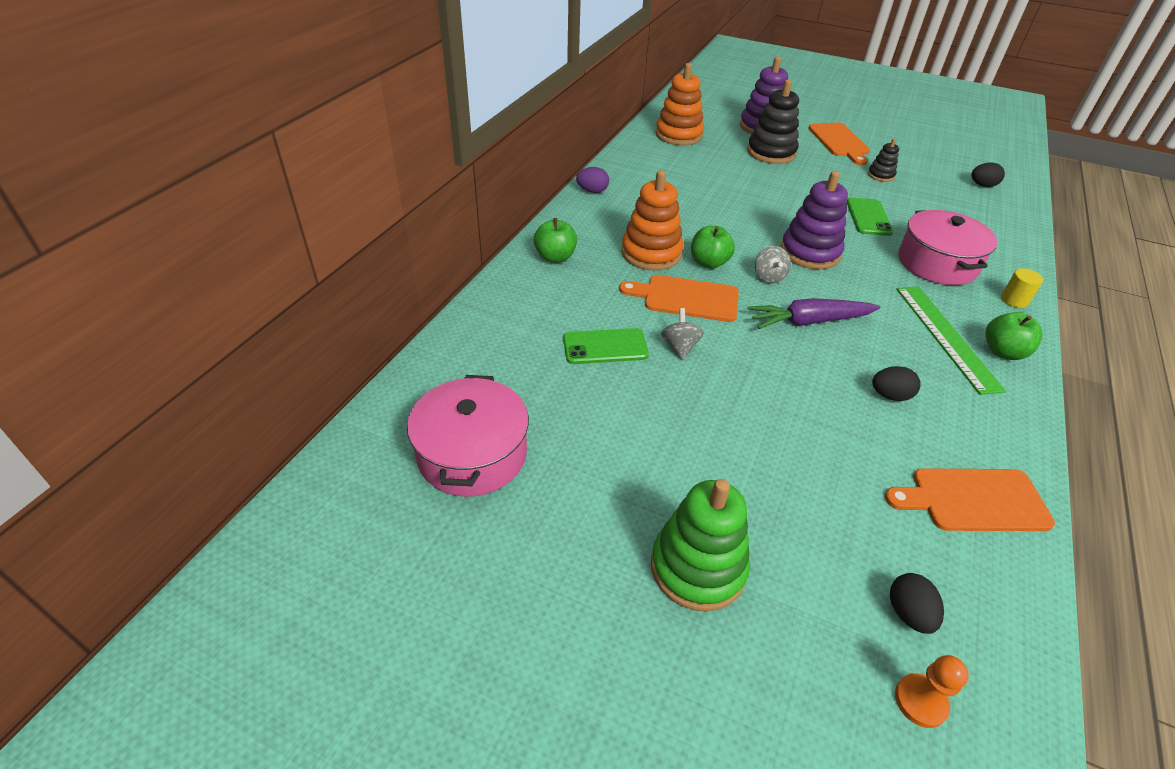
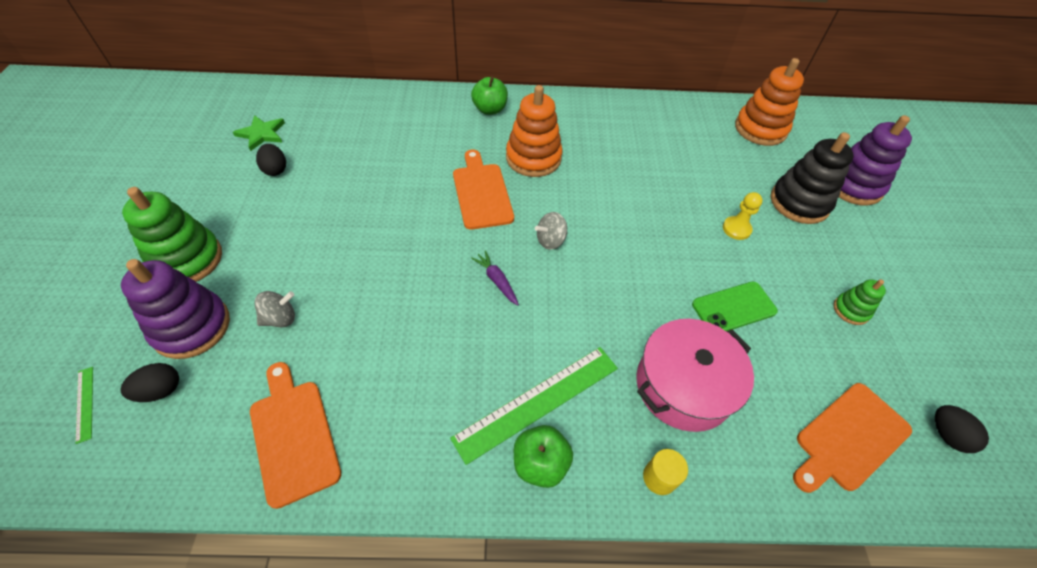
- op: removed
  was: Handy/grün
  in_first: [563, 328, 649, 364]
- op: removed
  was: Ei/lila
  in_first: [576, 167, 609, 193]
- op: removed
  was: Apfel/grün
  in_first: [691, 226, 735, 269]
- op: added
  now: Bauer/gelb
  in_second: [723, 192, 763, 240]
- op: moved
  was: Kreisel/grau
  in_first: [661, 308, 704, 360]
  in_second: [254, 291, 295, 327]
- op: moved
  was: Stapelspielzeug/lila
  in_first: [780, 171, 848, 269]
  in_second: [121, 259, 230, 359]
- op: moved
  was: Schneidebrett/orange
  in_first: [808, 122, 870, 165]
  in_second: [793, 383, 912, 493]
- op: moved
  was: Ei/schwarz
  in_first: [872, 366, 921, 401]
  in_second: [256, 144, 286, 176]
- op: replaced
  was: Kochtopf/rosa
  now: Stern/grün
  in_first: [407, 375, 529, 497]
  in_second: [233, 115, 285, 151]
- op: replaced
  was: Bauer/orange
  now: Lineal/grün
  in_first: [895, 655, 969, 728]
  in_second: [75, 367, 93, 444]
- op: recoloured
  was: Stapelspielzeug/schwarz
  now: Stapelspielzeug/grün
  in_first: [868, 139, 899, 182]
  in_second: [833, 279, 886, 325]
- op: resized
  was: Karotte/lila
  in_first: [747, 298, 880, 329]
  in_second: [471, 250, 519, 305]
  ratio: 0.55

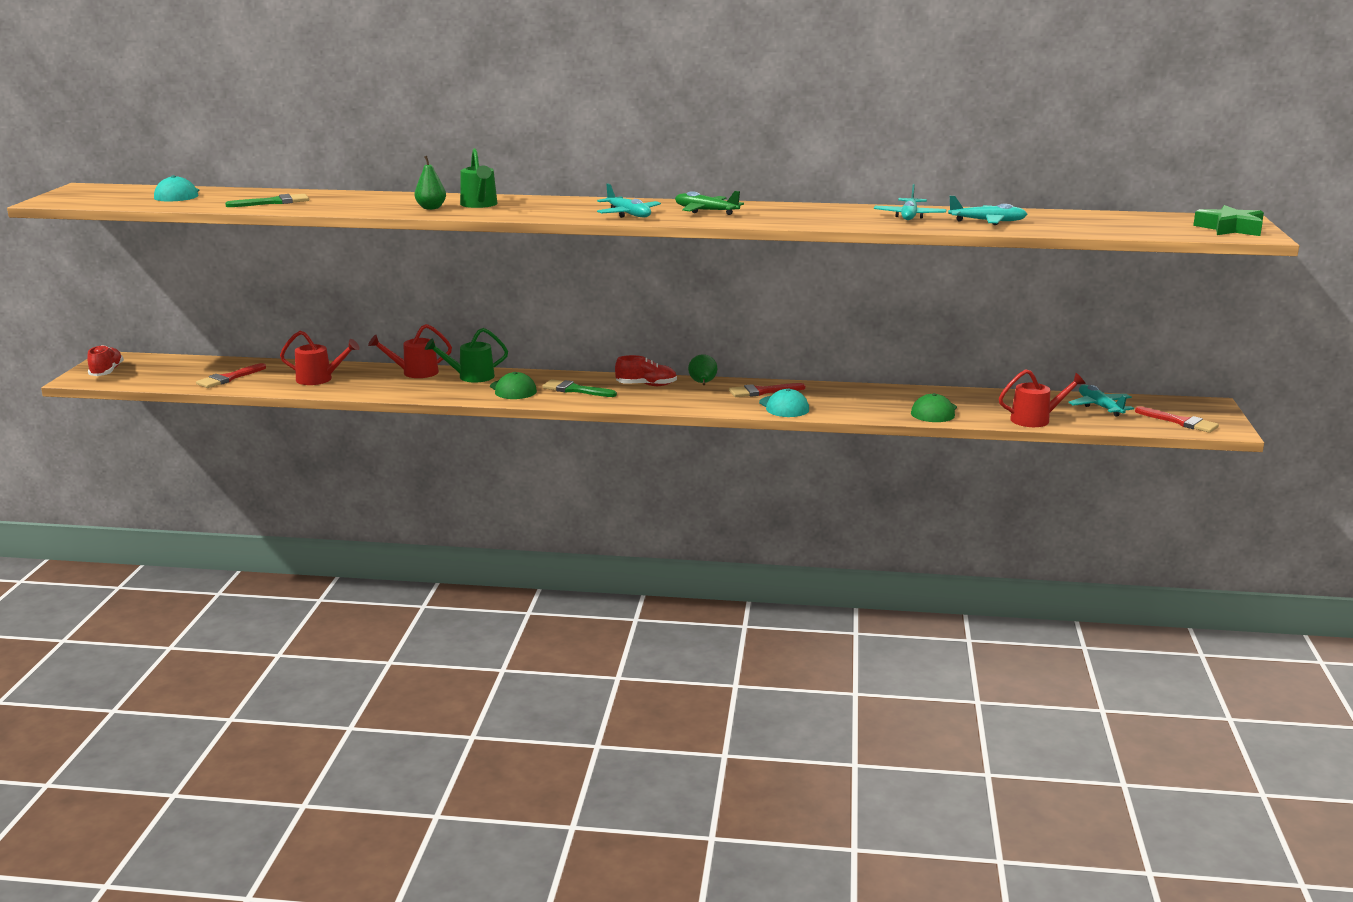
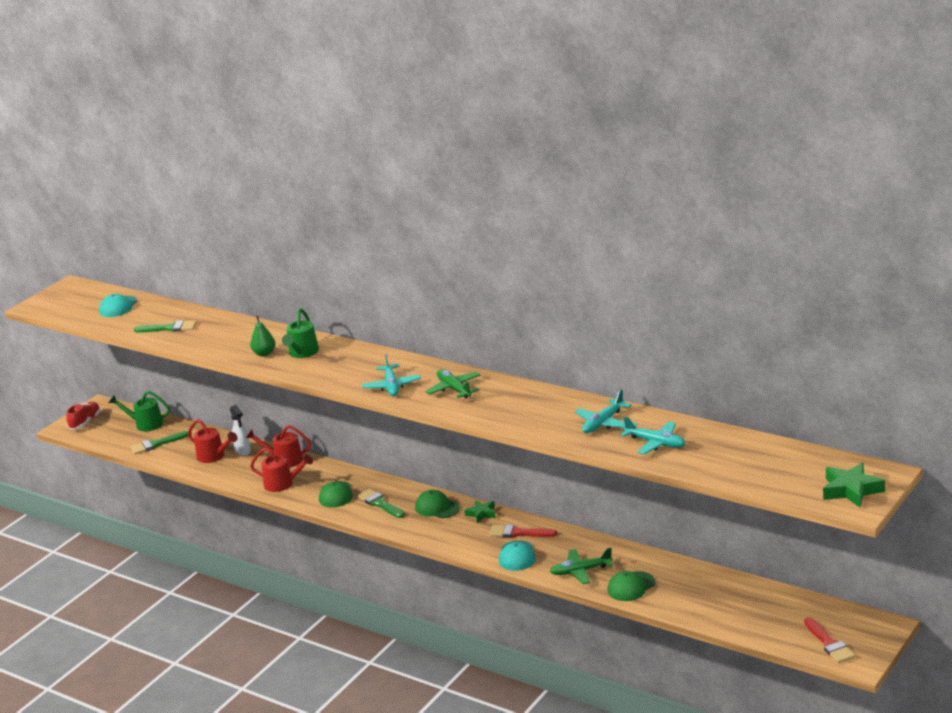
- op: removed
  was: Flugzeug/türkis
  in_first: [1068, 385, 1134, 417]
- op: added
  now: Sprühflasche/weiß
  in_second: [230, 405, 251, 456]
- op: added
  now: Flugzeug/grün
  in_second: [550, 548, 613, 584]
- op: moved
  was: Gießkanne/grün
  in_first: [425, 328, 508, 382]
  in_second: [109, 391, 170, 431]
- op: moved
  was: Gießkanne/rot
  in_first: [999, 369, 1086, 427]
  in_second: [250, 448, 313, 492]
- op: replaced
  was: Schuh/rot
  now: Kappe/grün
  in_first: [615, 355, 677, 386]
  in_second: [415, 490, 460, 518]
- op: replaced
  was: Birne/grün
  now: Stern/grün
  in_first: [688, 354, 717, 385]
  in_second: [464, 500, 496, 523]
- op: recoloured
  was: Pinsel/rot
  now: Pinsel/grün
  in_first: [196, 363, 266, 388]
  in_second: [130, 431, 188, 454]

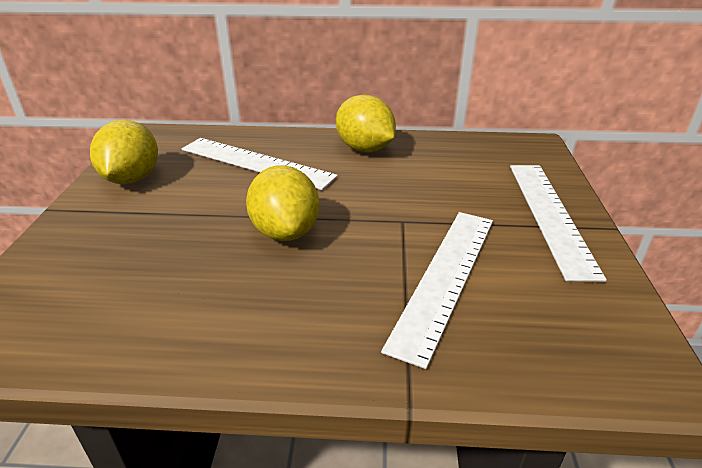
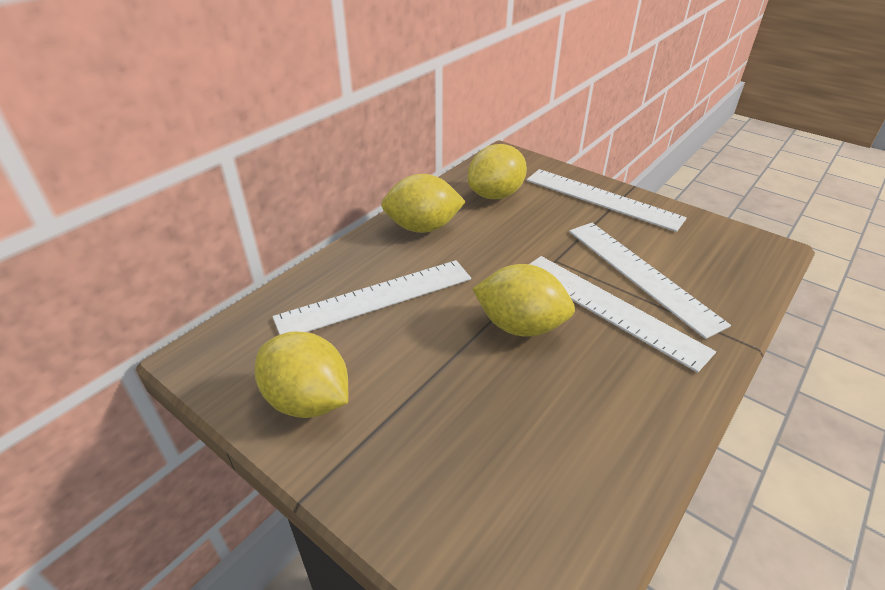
- op: added
  now: Zitrone/gelb
  in_second: [468, 144, 527, 199]
- op: added
  now: Lineal/weiß
  in_second: [530, 256, 716, 373]

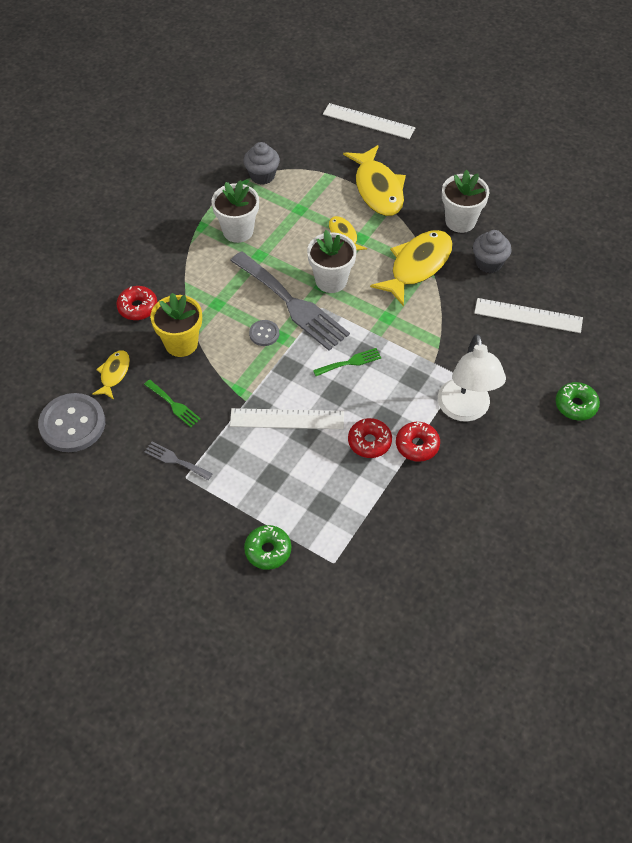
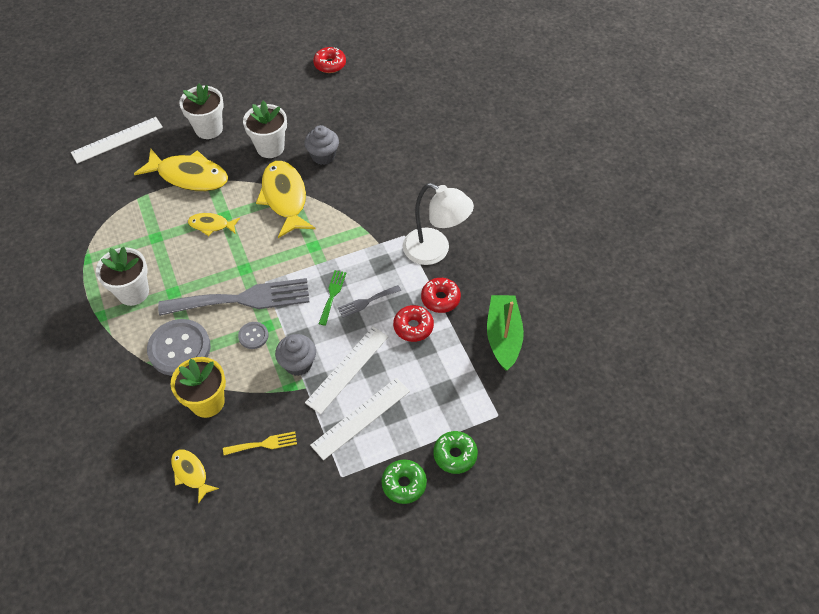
- op: added
  now: Boot/grün
  in_second: [487, 295, 524, 371]
- op: moved
  was: Knopf/grau
  in_first: [38, 393, 105, 452]
  in_second: [147, 319, 211, 376]
- op: moved
  was: Donut/rot
  in_first: [116, 286, 157, 320]
  in_second: [313, 47, 346, 73]
- op: moved
  was: Gabel/grau
  in_first: [144, 442, 212, 480]
  in_second: [338, 285, 401, 318]
- op: moved
  was: Muffin/grau
  in_first: [243, 142, 280, 185]
  in_second: [275, 334, 316, 376]
- op: moved
  was: Blumentopf/weiß
  in_first: [307, 230, 357, 293]
  in_second: [179, 84, 224, 139]
- op: moved
  was: Lineal/weiß
  in_first: [474, 298, 583, 333]
  in_second: [310, 378, 410, 460]
- op: moved
  was: Donut/grün
  in_first: [556, 382, 600, 421]
  in_second: [381, 460, 427, 504]
- op: recoloured
  was: Gabel/grün
  now: Gabel/gelb
  in_first: [144, 380, 201, 427]
  in_second: [223, 432, 297, 455]

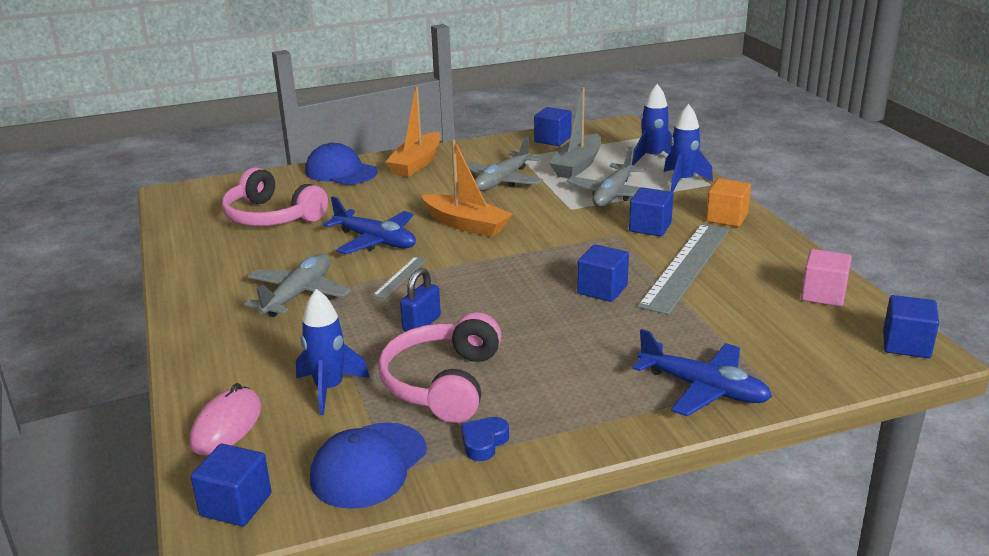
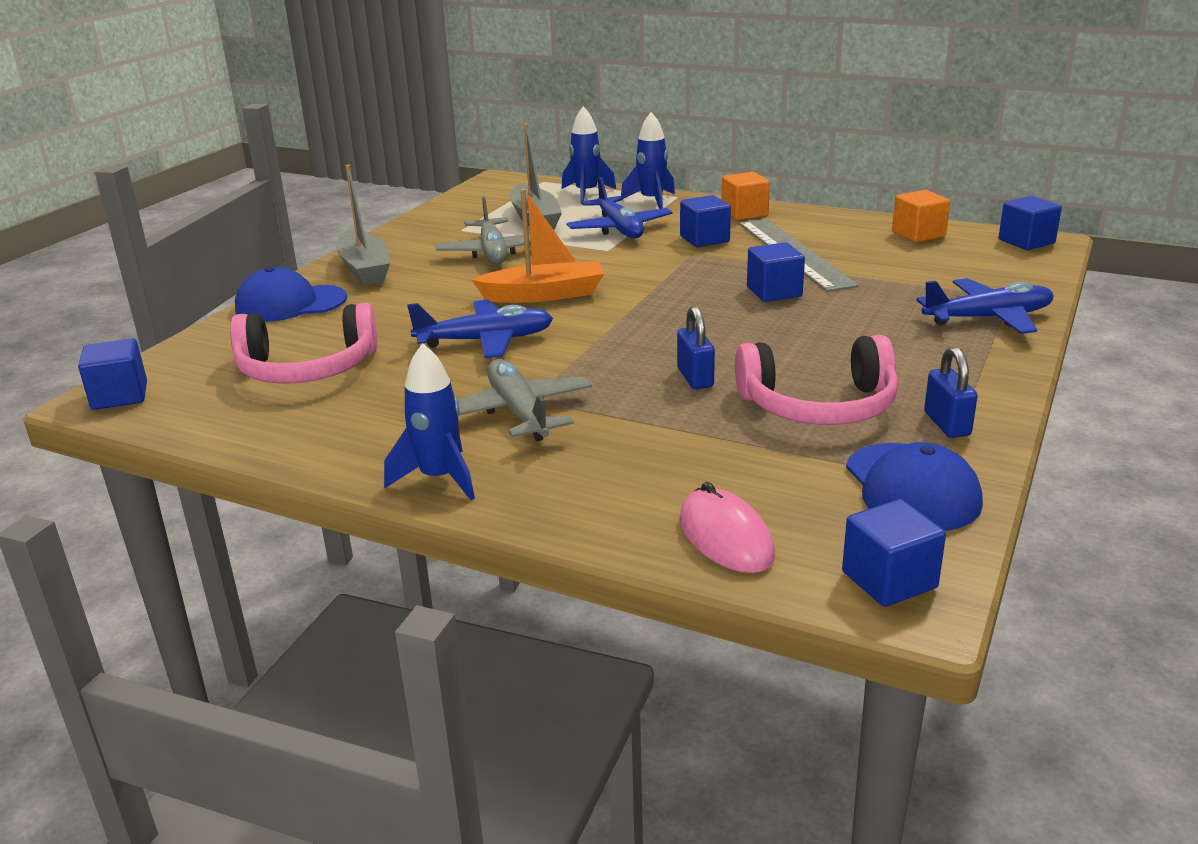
- op: removed
  was: Lineal/grau
  in_first: [372, 256, 427, 299]
- op: moved
  was: Rakete/blau
  in_first: [296, 289, 370, 415]
  in_second: [384, 343, 475, 500]
- op: moved
  was: Kubus/blau
  in_first: [534, 107, 572, 146]
  in_second: [78, 338, 147, 410]
- op: replaced
  was: Herz/blau
  now: Vorhängeschloss/blau
  in_first: [461, 417, 509, 461]
  in_second: [924, 346, 978, 438]
- op: recoloured
  was: Boot/orange
  now: Boot/grau
  in_first: [385, 86, 441, 177]
  in_second: [336, 165, 390, 285]
- op: recoloured
  was: Flugzeug/grau
  now: Flugzeug/blau
  in_first: [567, 147, 646, 207]
  in_second: [567, 177, 672, 238]
- op: recoloured
  was: Kubus/rosa
  now: Kubus/orange
  in_first: [801, 249, 852, 307]
  in_second: [892, 190, 950, 242]
- op: turned
  was: Kopfhörer/rosa
  in_first: [378, 312, 501, 423]
  in_second: [735, 335, 898, 425]
  clockwise: -60

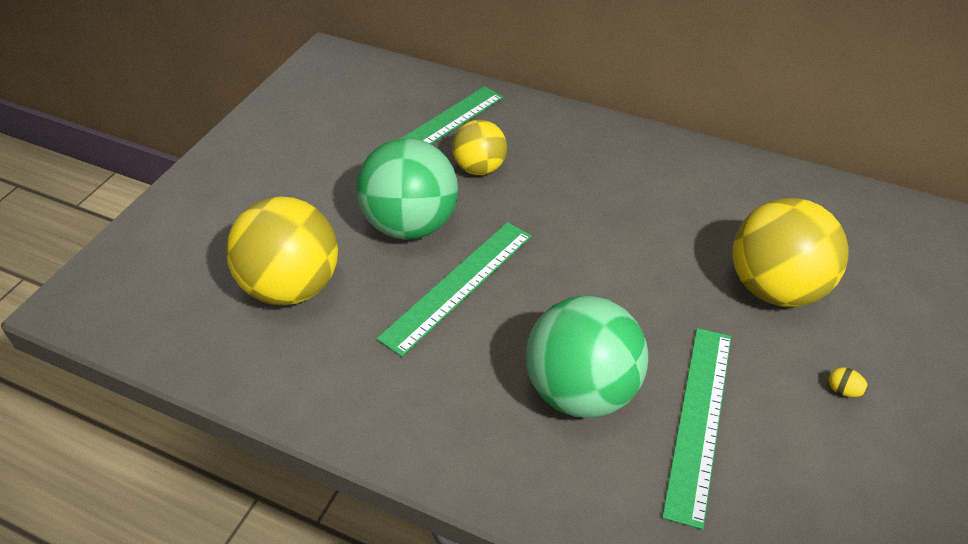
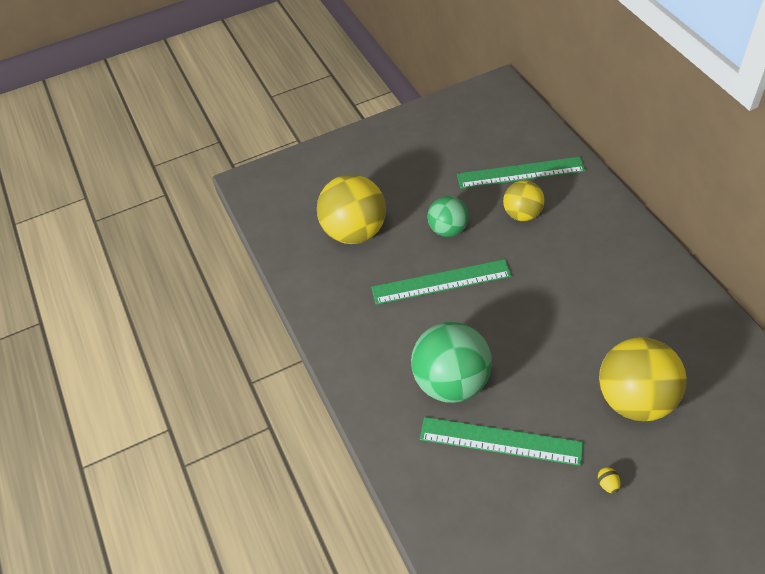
- op: turned
  was: Lineal/grün
  in_first: [662, 328, 731, 530]
  in_second: [420, 417, 583, 466]
  clockwise: 45
- op: resized
  was: Ball/grün
  in_first: [356, 138, 458, 240]
  in_second: [428, 196, 469, 237]
  ratio: 0.59

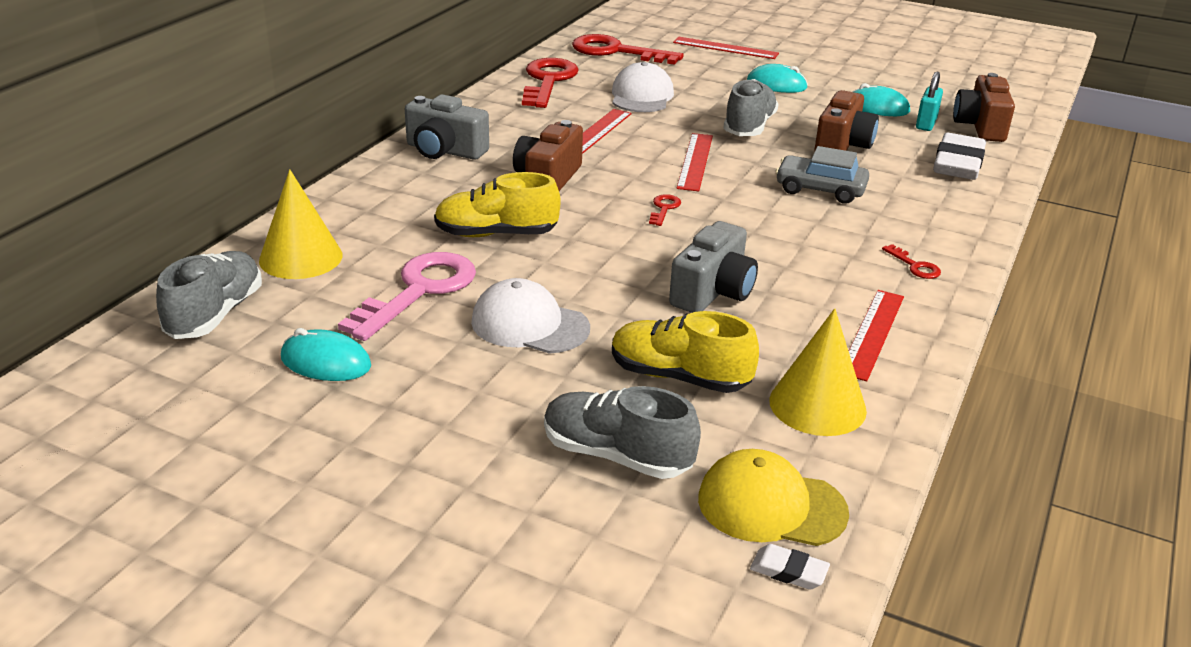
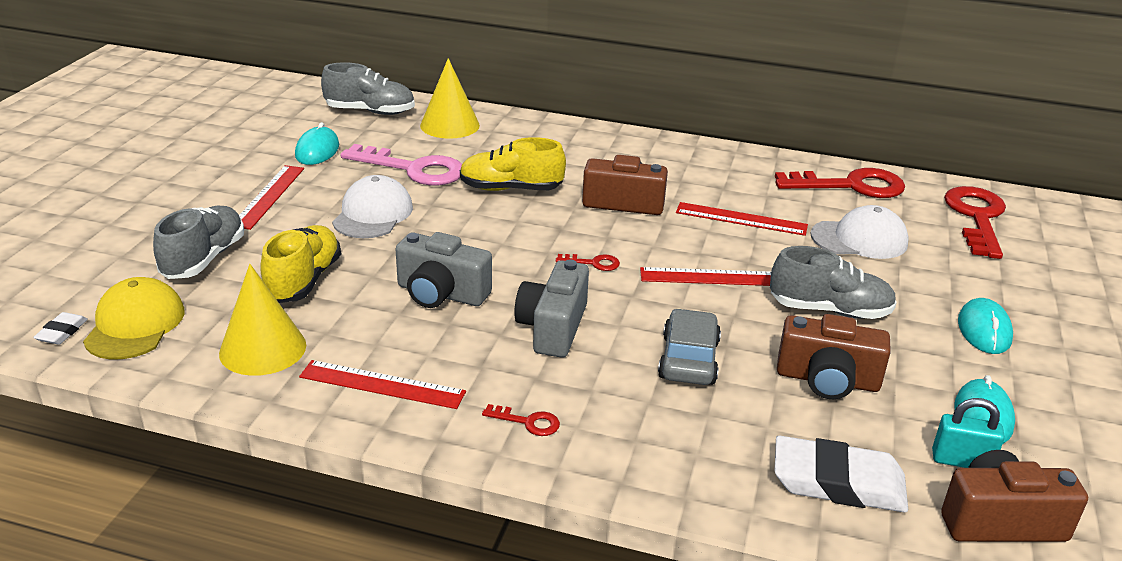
- op: moved
  was: Kamera/grau
  in_first: [405, 94, 489, 160]
  in_second: [514, 259, 589, 358]
- op: moved
  was: Lineal/rot
  in_first: [673, 37, 779, 59]
  in_second: [239, 165, 304, 230]
- op: turned
  was: Schuh/gelb
  in_first: [434, 172, 561, 237]
  in_second: [460, 137, 566, 191]
  clockwise: -75
- op: turned
  was: Schlüssel/rot
  in_first: [882, 244, 941, 279]
  in_second: [482, 404, 560, 436]
  clockwise: -120

